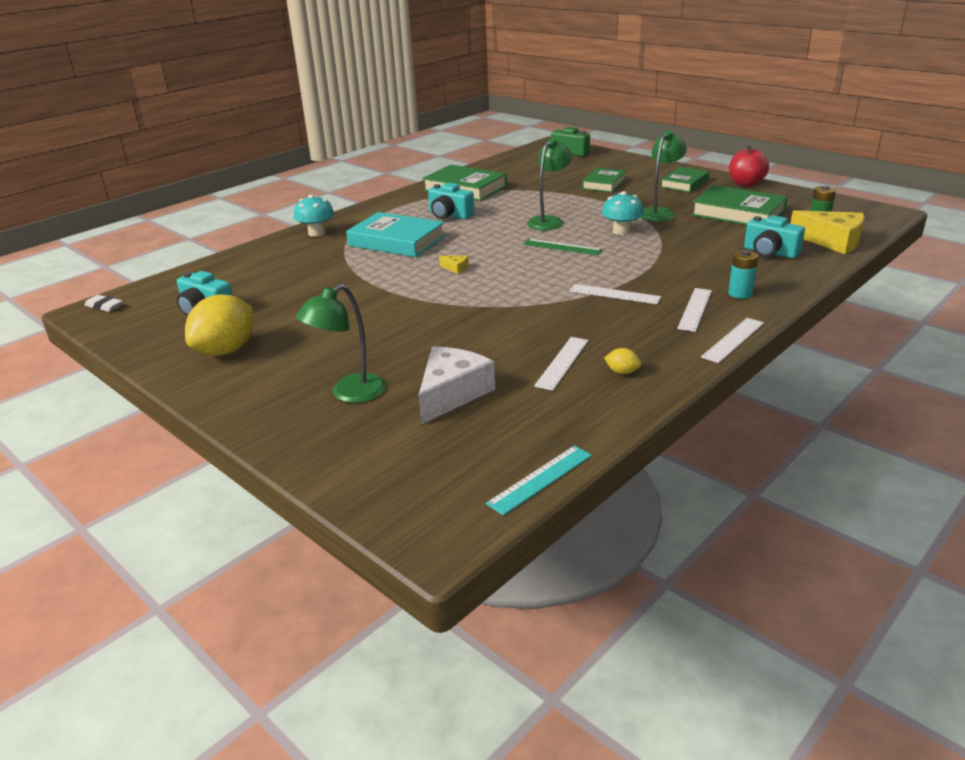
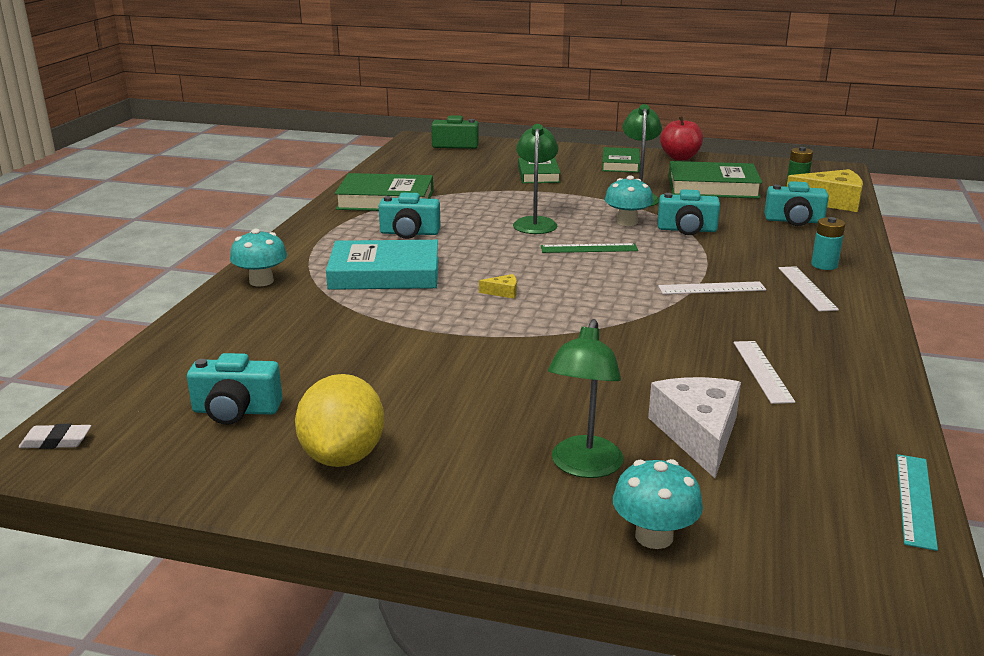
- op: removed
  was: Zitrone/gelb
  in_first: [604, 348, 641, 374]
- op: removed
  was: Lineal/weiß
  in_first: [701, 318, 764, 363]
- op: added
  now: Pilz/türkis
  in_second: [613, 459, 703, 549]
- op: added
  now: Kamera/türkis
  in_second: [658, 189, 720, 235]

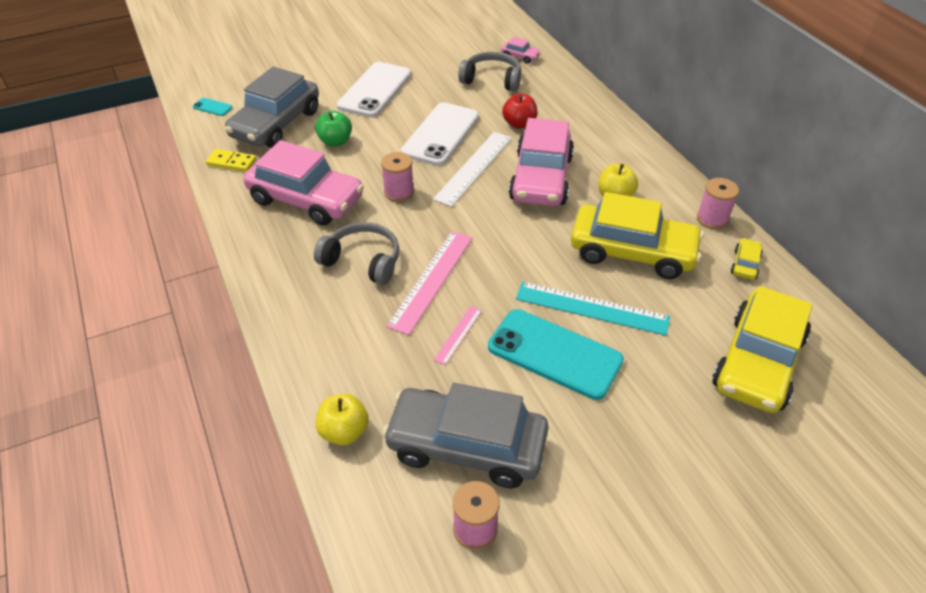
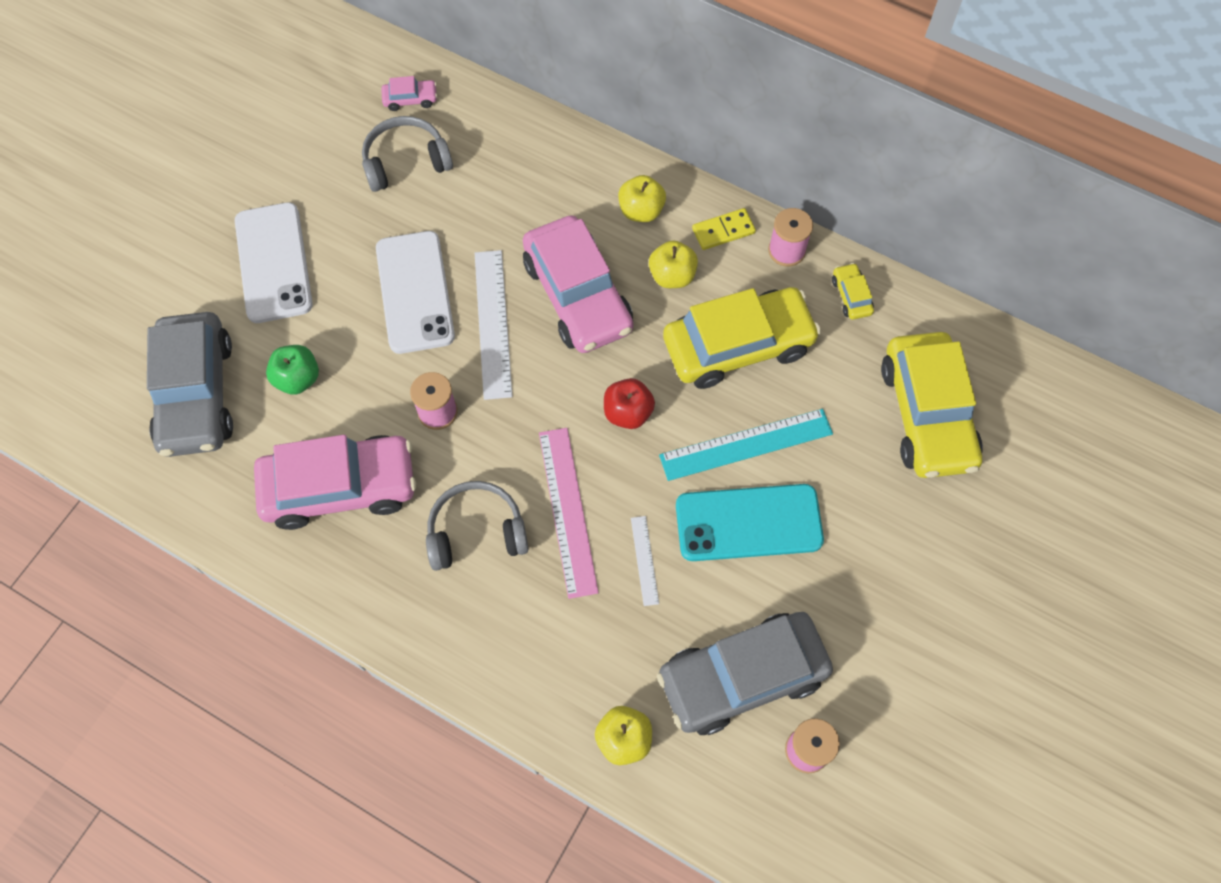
- op: removed
  was: Handy/türkis
  in_first: [193, 98, 233, 116]
- op: added
  now: Apfel/gelb
  in_second: [618, 175, 666, 222]
- op: moved
  was: Dominostein/gelb
  in_first: [206, 149, 256, 172]
  in_second: [692, 208, 756, 250]
- op: moved
  was: Apfel/rot
  in_first: [502, 93, 537, 129]
  in_second: [604, 378, 655, 429]
- op: recoloured
  was: Lineal/rosa
  now: Lineal/weiß
  in_first: [434, 306, 482, 365]
  in_second: [631, 516, 659, 606]

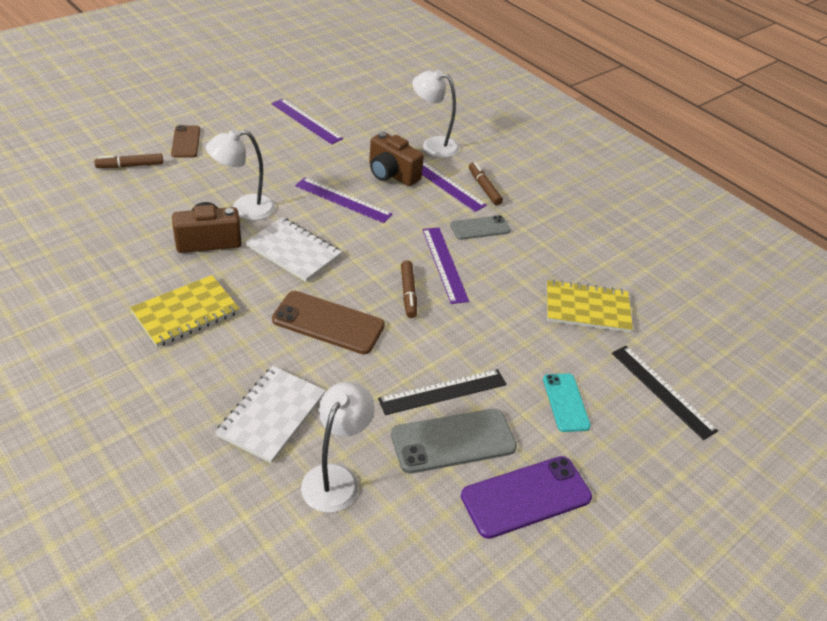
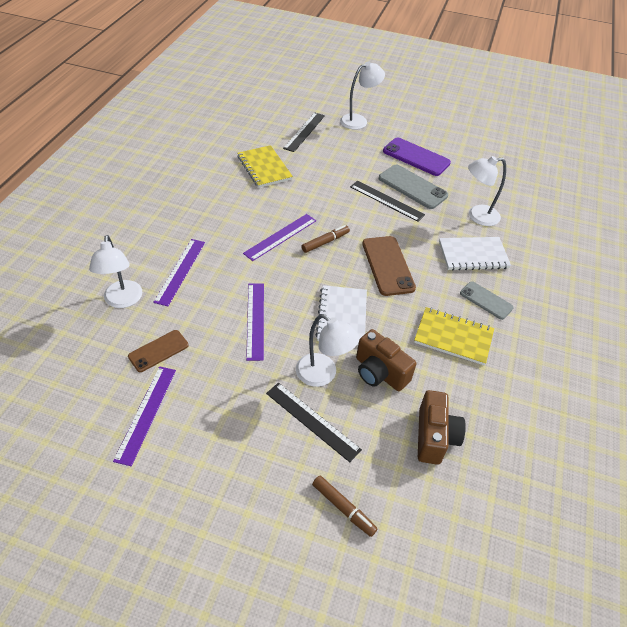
- op: removed
  was: Filzstift/braun
  in_first: [469, 162, 503, 206]
- op: removed
  was: Handy/türkis
  in_first: [543, 373, 591, 432]
- op: added
  now: Lineal/schwarz
  in_second: [266, 383, 362, 462]
- op: added
  now: Lampe/weiß
  in_second: [340, 61, 385, 130]
- op: moved
  was: Handy/braun
  in_first: [171, 125, 200, 158]
  in_second: [128, 330, 189, 372]
- op: moved
  was: Kamera/braun
  in_first: [369, 132, 424, 186]
  in_second: [418, 390, 466, 465]
- op: moved
  was: Handy/grau
  in_first: [450, 215, 511, 240]
  in_second: [460, 281, 514, 320]

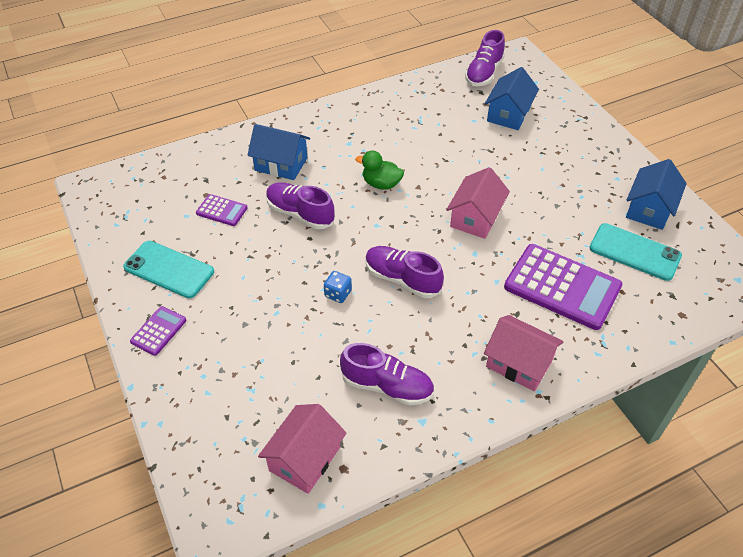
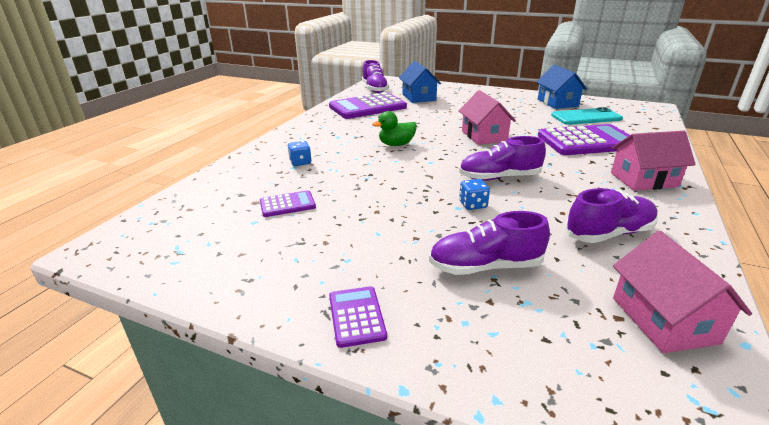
- op: removed
  was: Handy/türkis
  in_first: [123, 241, 214, 298]
- op: added
  now: Taschenrechner/lila
  in_second: [329, 92, 407, 119]
- op: moved
  was: Schuh/lila
  in_first: [266, 182, 335, 229]
  in_second: [429, 211, 550, 275]
- op: replaced
  was: Haus/blau
  now: Spielwürfel/blau
  in_first: [247, 124, 310, 180]
  in_second: [288, 141, 312, 166]

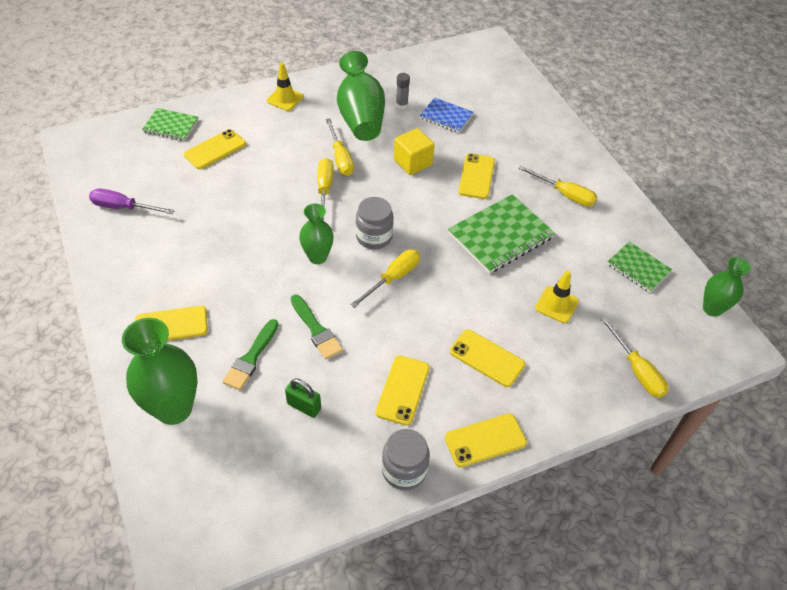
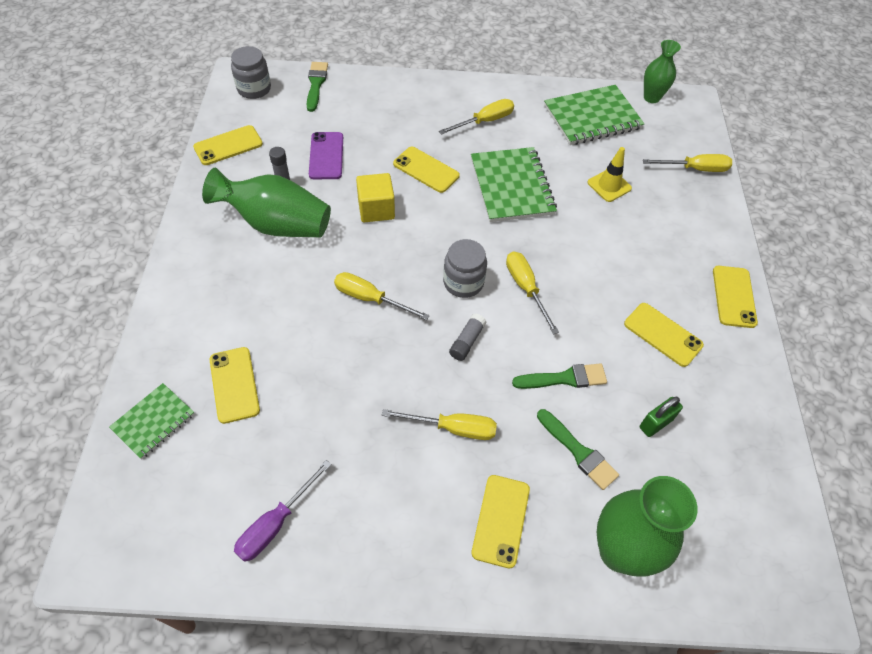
- op: removed
  was: Leitkegel/gelb
  in_first: [267, 62, 304, 111]
- op: added
  now: Pinsel/grün
  in_second: [306, 62, 328, 112]
- op: moved
  was: Schraubenzieher/gelb
  in_first: [326, 119, 354, 176]
  in_second: [382, 409, 497, 440]
- op: moved
  was: Einmachglas/grau
  in_first: [382, 429, 430, 490]
  in_second: [231, 46, 271, 99]
- op: moved
  was: Handy/gelb
  in_first: [450, 329, 525, 387]
  in_second: [193, 125, 263, 165]
- op: replaced
  was: Vase/grün
  now: Klebestift/grau
  in_first: [299, 203, 334, 264]
  in_second: [449, 314, 486, 361]
- op: replaced
  was: Notizbuch/blau
  now: Handy/lila
  in_first: [420, 98, 473, 133]
  in_second: [309, 132, 343, 179]
- op: resized
  was: Notizbuch/grün
  in_first: [607, 241, 672, 293]
  in_second: [544, 85, 644, 145]
  ratio: 1.71

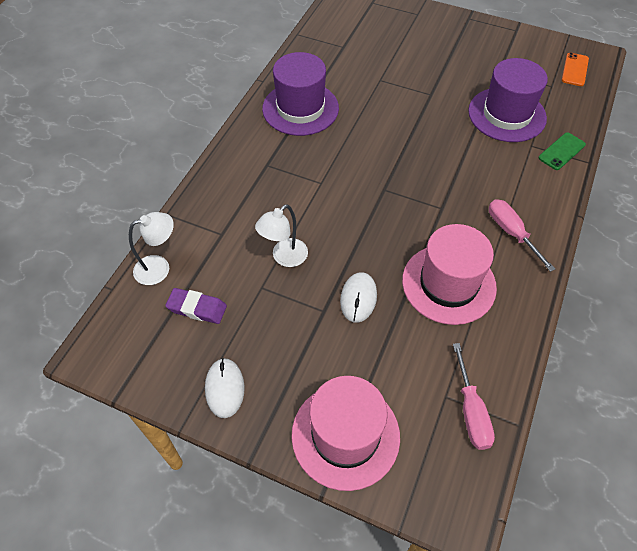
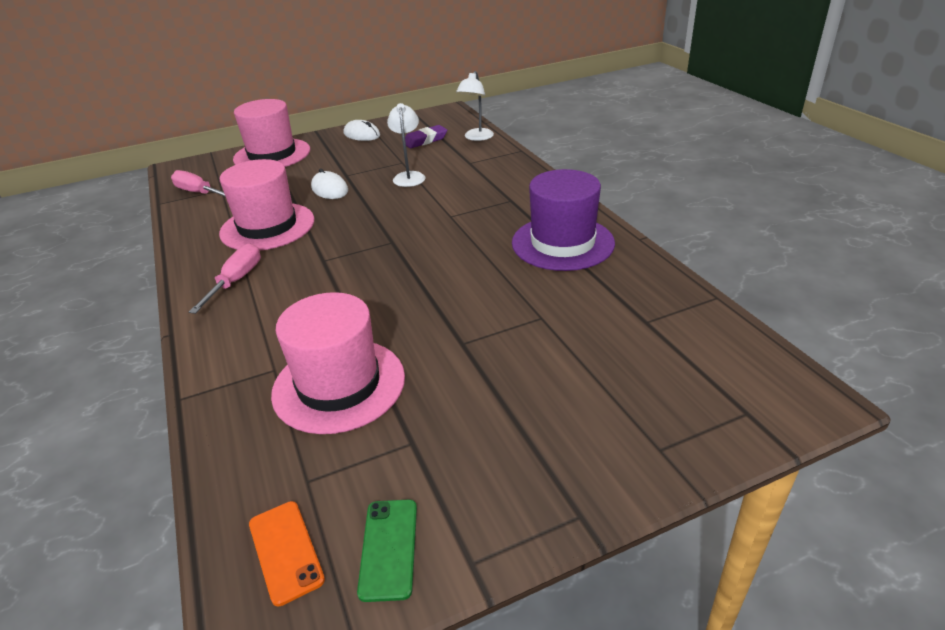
- op: moved
  was: Handy/grün
  in_first: [538, 132, 586, 170]
  in_second: [357, 499, 417, 602]
- op: recoloured
  was: Hut/lila
  now: Hut/rosa
  in_first: [468, 58, 548, 142]
  in_second: [271, 292, 405, 434]
- op: turned
  was: Schraubenzieher/rosa
  in_first: [489, 199, 555, 272]
  in_second: [189, 243, 261, 314]
  clockwise: -90

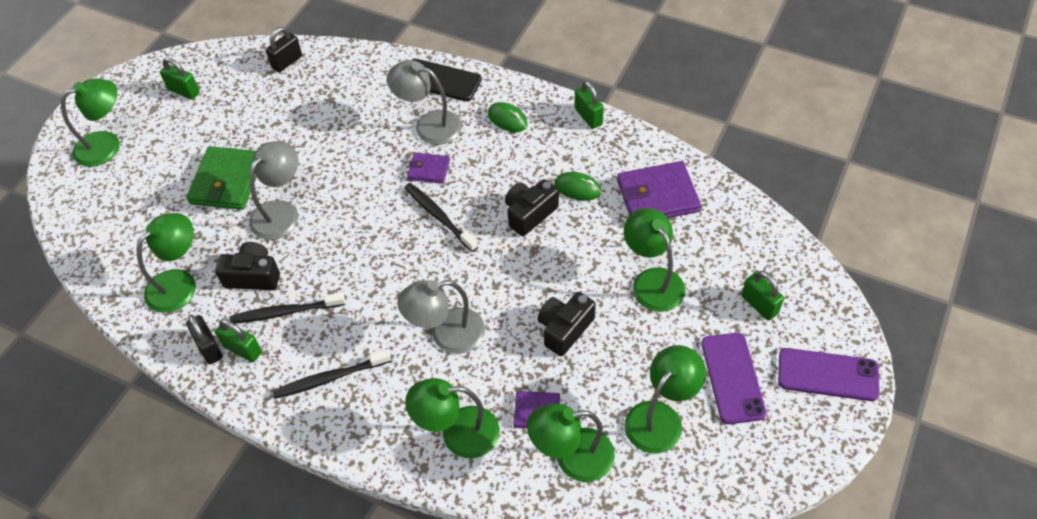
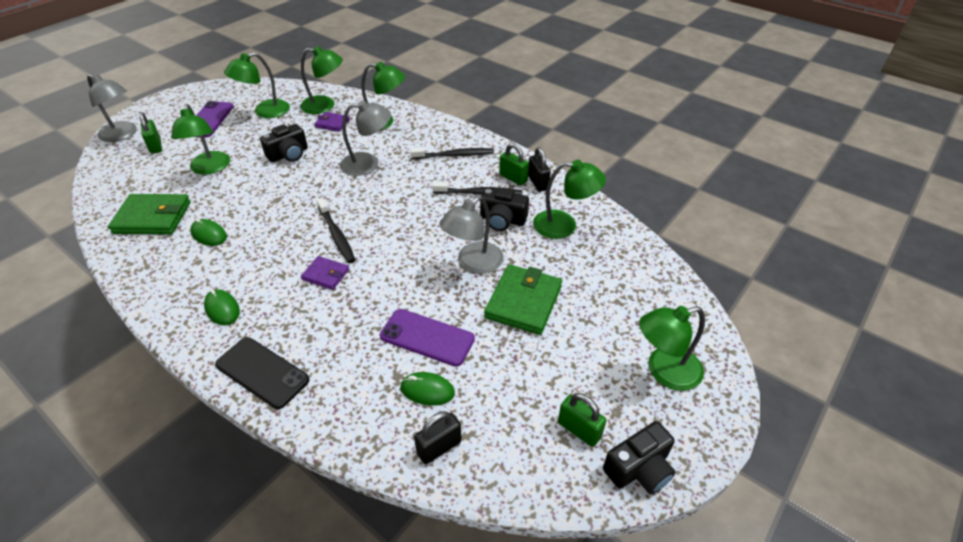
- op: removed
  was: Vorhängeschloss/grün
  in_first: [575, 81, 604, 129]
- op: added
  now: Computermaus/grün
  in_second: [400, 372, 455, 406]
- op: moved
  was: Lampe/grau
  in_first: [387, 60, 462, 145]
  in_second: [87, 74, 136, 142]
- op: moved
  was: Kamera/schwarz
  in_first: [505, 179, 559, 236]
  in_second: [603, 421, 676, 494]
- op: moved
  was: Handy/lila
  in_first: [778, 348, 880, 401]
  in_second: [380, 309, 475, 366]
- op: recoloured
  was: Geldbörse/lila
  now: Geldbörse/grün
  in_first: [617, 161, 701, 218]
  in_second: [108, 194, 191, 234]
- op: turned
  was: Lampe/grün
  in_first: [137, 213, 196, 313]
  in_second: [533, 160, 606, 239]
  clockwise: -135

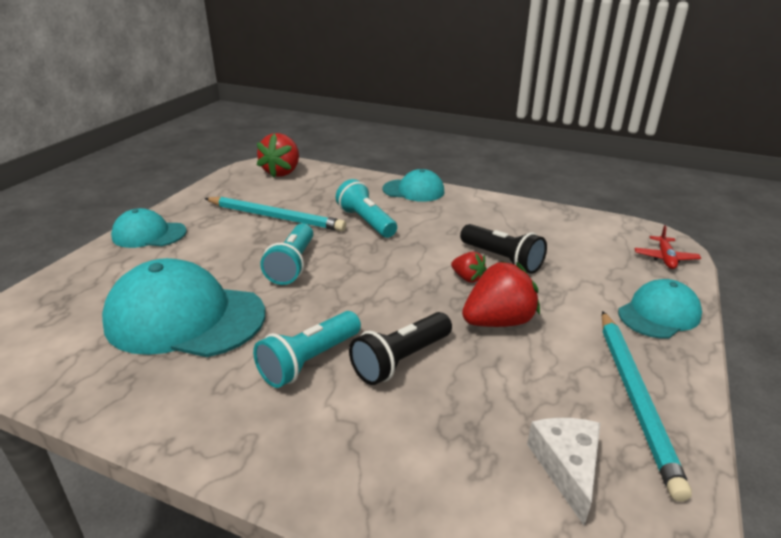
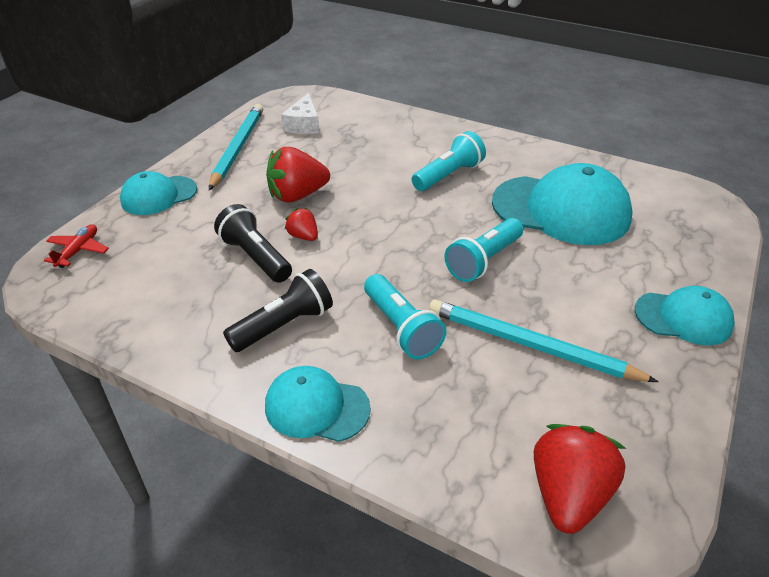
- op: moved
  was: Taschenlampe/schwarz
  in_first: [349, 312, 452, 385]
  in_second: [223, 269, 333, 352]
- op: turned
  was: Taschenlampe/türkis
  in_first: [260, 223, 313, 285]
  in_second: [444, 218, 523, 282]
  clockwise: -150

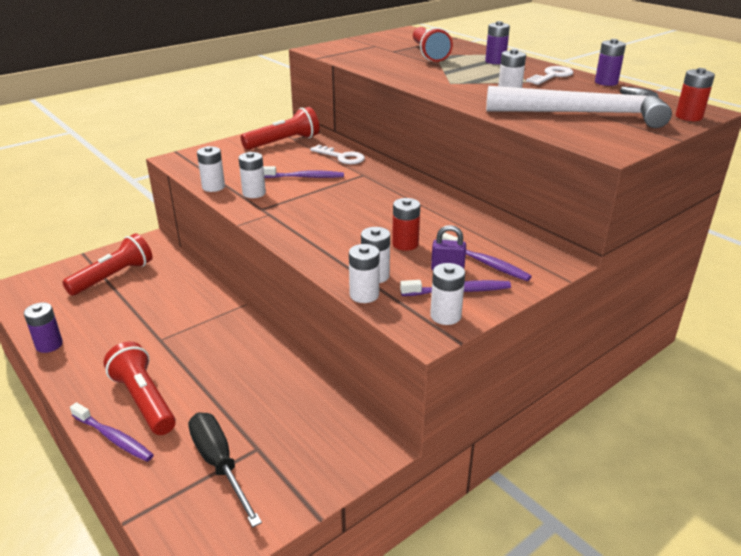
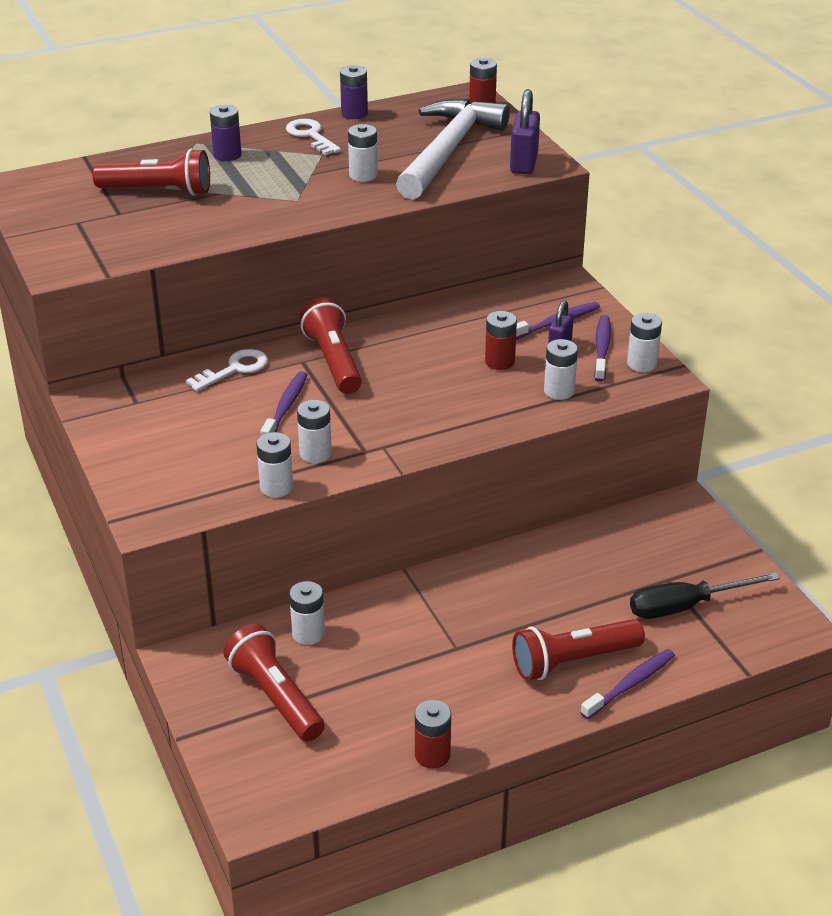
- op: added
  now: Vorhängeschloss/lila
  in_second: [510, 89, 540, 174]
- op: moved
  was: Taschenlampe/rot
  in_first: [241, 107, 319, 150]
  in_second: [300, 297, 362, 394]
- op: moved
  was: Batterie/weiß
  in_first: [349, 244, 380, 303]
  in_second: [289, 581, 325, 645]
- op: recoloured
  was: Batterie/lila
  now: Batterie/rot
  in_first: [24, 302, 63, 353]
  in_second: [415, 700, 451, 768]

